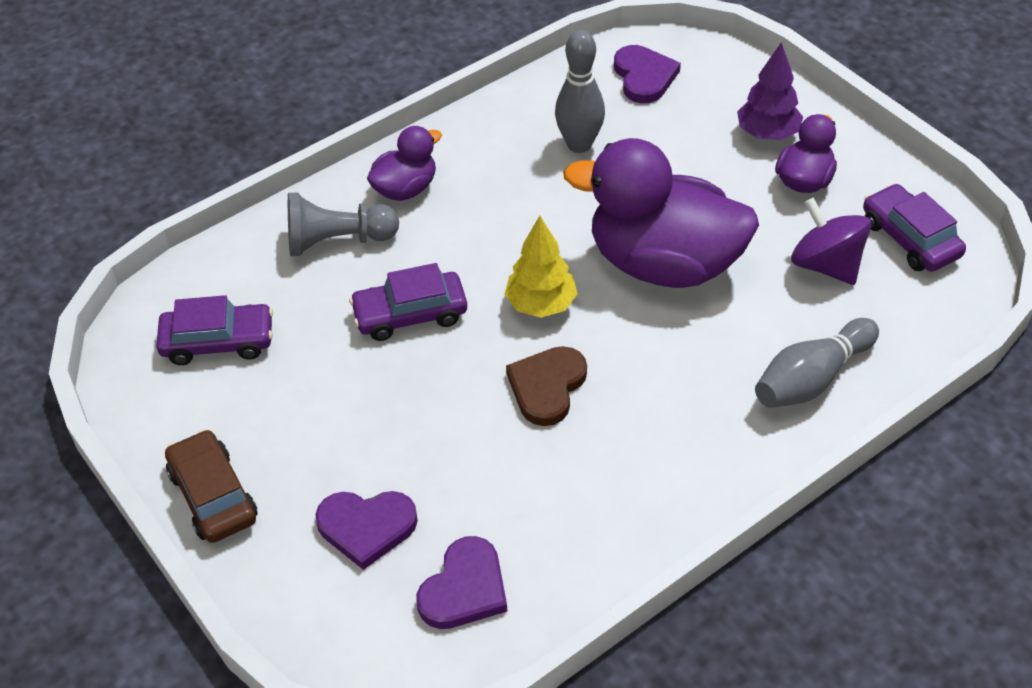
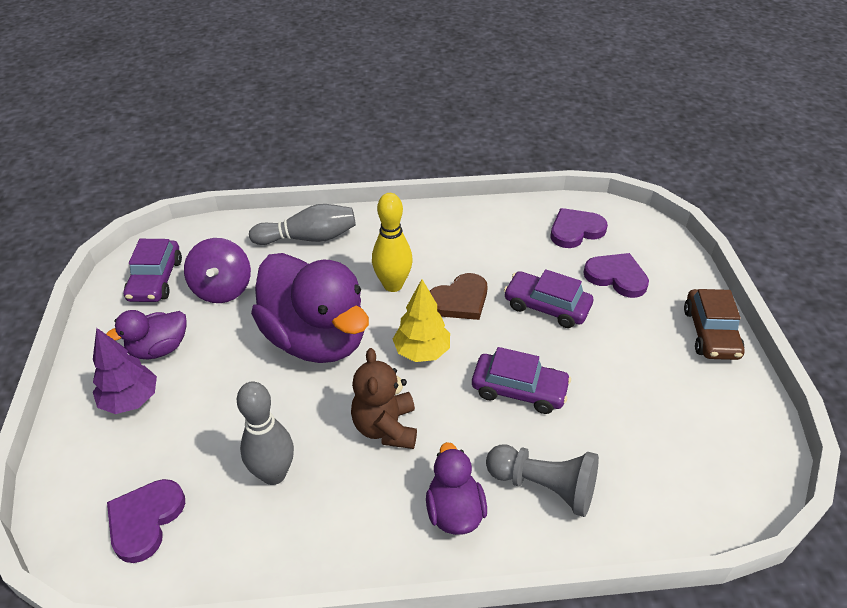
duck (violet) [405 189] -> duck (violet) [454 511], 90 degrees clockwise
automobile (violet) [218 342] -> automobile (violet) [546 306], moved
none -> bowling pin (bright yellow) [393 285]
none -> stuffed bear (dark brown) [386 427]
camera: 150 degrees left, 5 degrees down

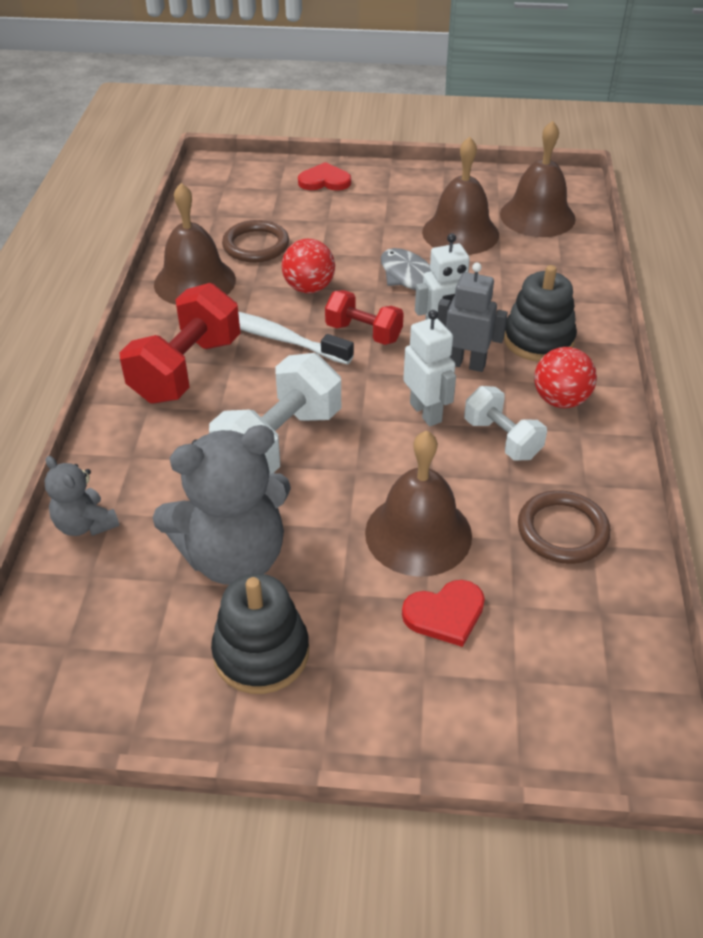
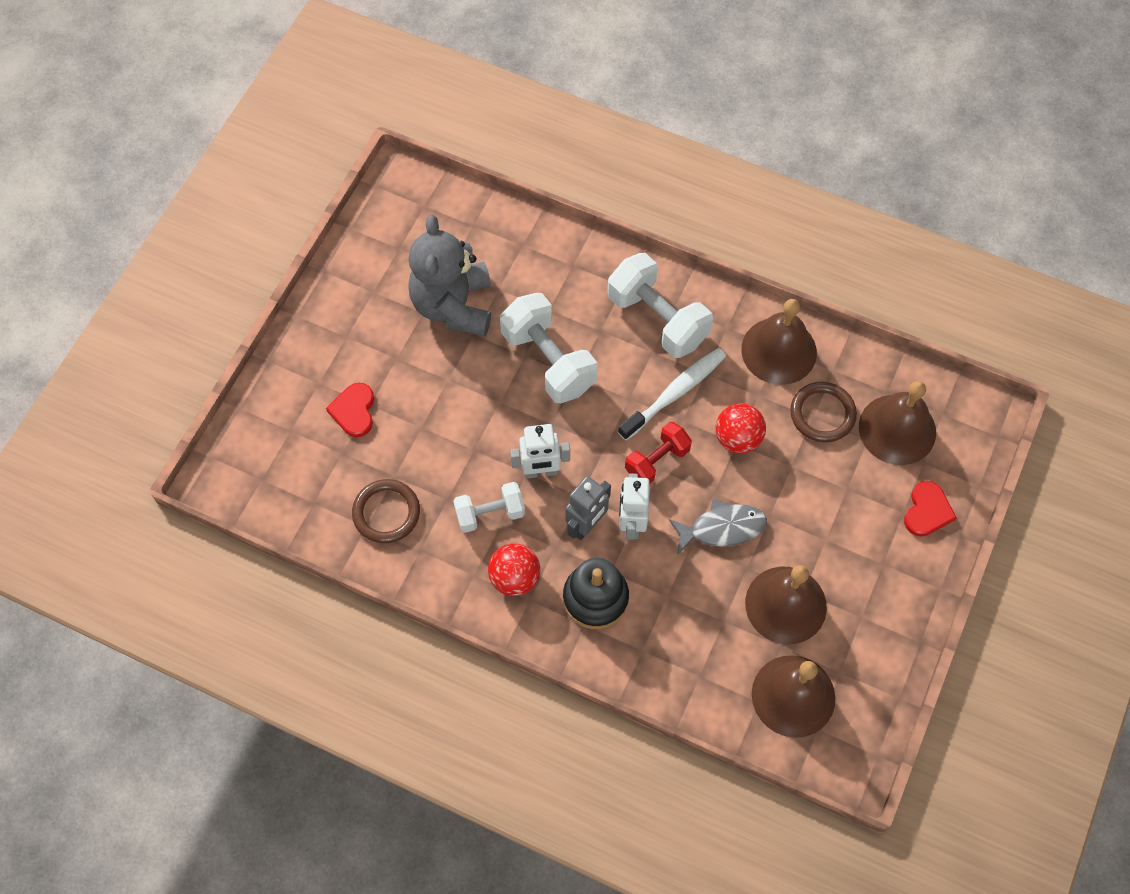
free weight (scarlet) [186 369] -> free weight (snow-white) [657 319]
school bell (dark brown) [418 533] -> school bell (dark brown) [897 429], moved
stuffed bear (grey) [85 524] -> none
stacking rings (ebony) [261 653] -> none
camera: 110 degrees right, 20 degrees up

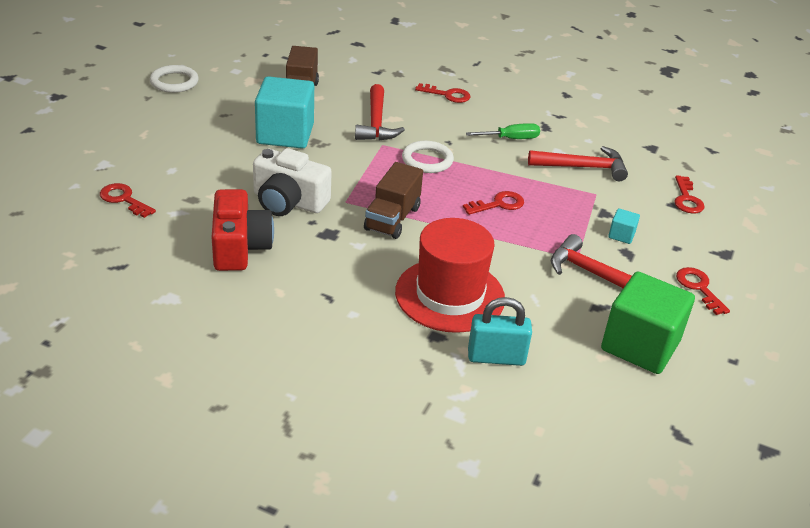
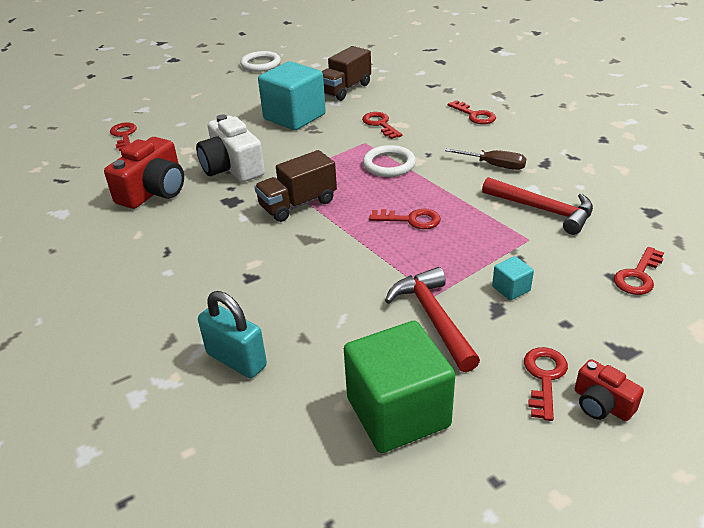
claw hammer (scarlet) [376 123] -> door key (scarlet) [380 124]
hand screwdriver (leaf-green) [511 139] -> hand screwdriver (dark brown) [494 165]
top hat (scarlet) [450 295] -> none
none -> camera (scarlet) [601 404]
camera: 40 degrees right, 0 degrees up

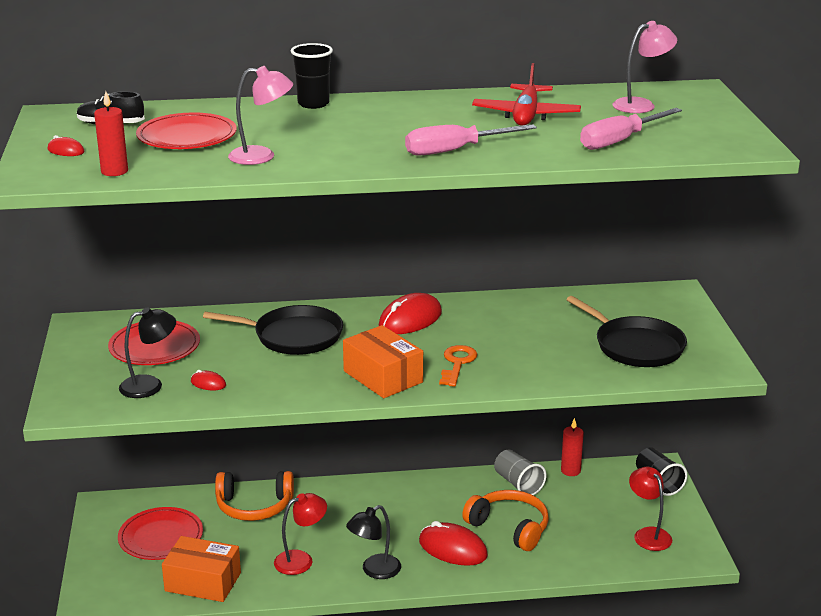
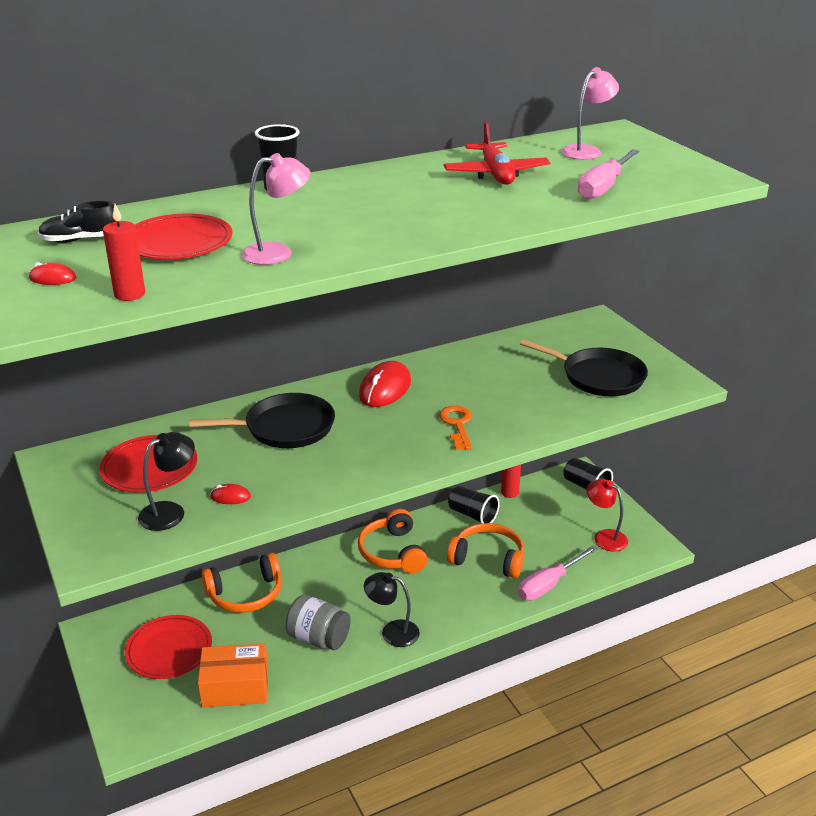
hand screwdriver (rose-pink) [455 150] -> hand screwdriver (rose-pink) [549 585], moved
package (bright orange) [383 377] -> none
cup (grey) [518 484] -> cup (ebony) [472 515]
lamp (scarlet) [301 560] -> jar (grey) [318 638]
lamp (ebony) [374 570] -> lamp (ebony) [392 632], 75 degrees clockwise
computer mouse (scarlet) [453 548] -> none
none -> headphones (bright orange) [392 552]
camera: 20 degrees left, 5 degrees up

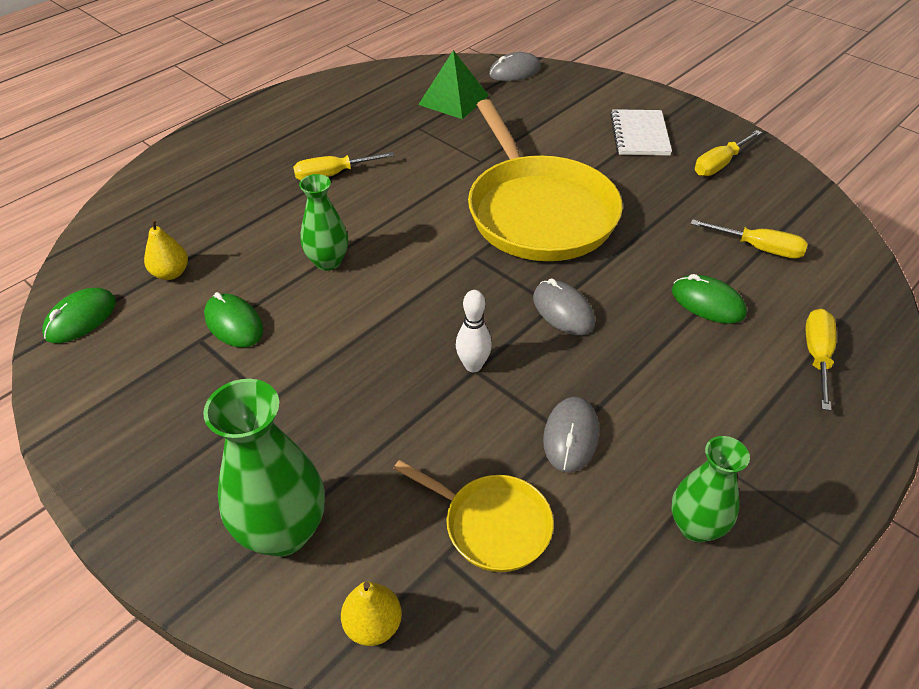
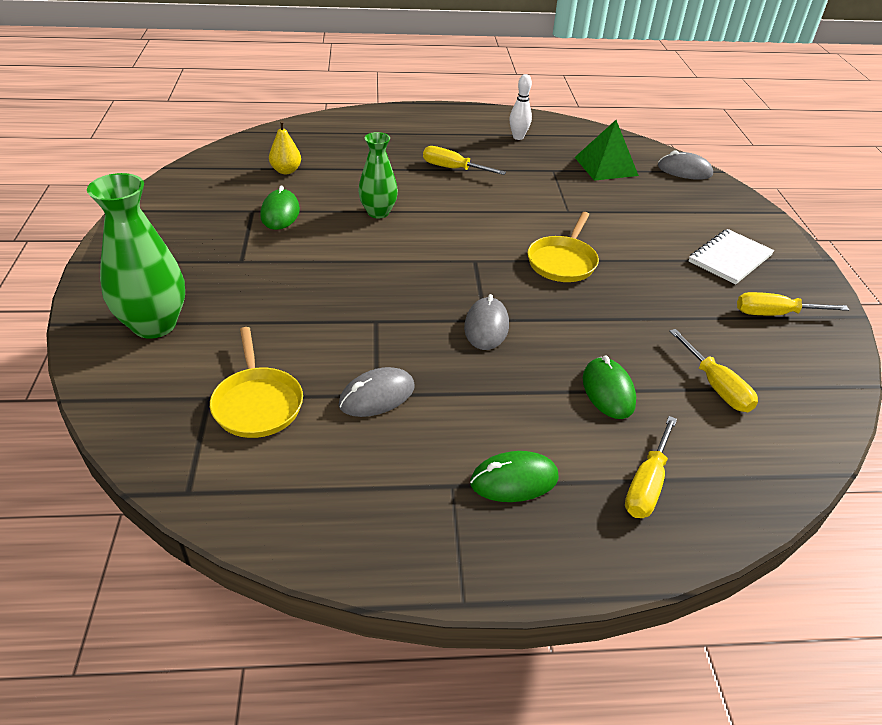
pan (bright yellow) [538 212] -> pan (bright yellow) [562 262], x0.49
computer mouse (leaf-green) [81 318] -> computer mouse (leaf-green) [514 480], moved
bowling pin (snow-white) [473 365] -> bowling pin (snow-white) [518 137], moved
hand screwdriver (bright yellow) [817 356] -> hand screwdriver (bright yellow) [647 484], 150 degrees clockwise
vase (leaf-green) [695 526] -> none
pear fruit (bright yellow) [373 625] -> none
camera: 40 degrees right, 5 degrees down

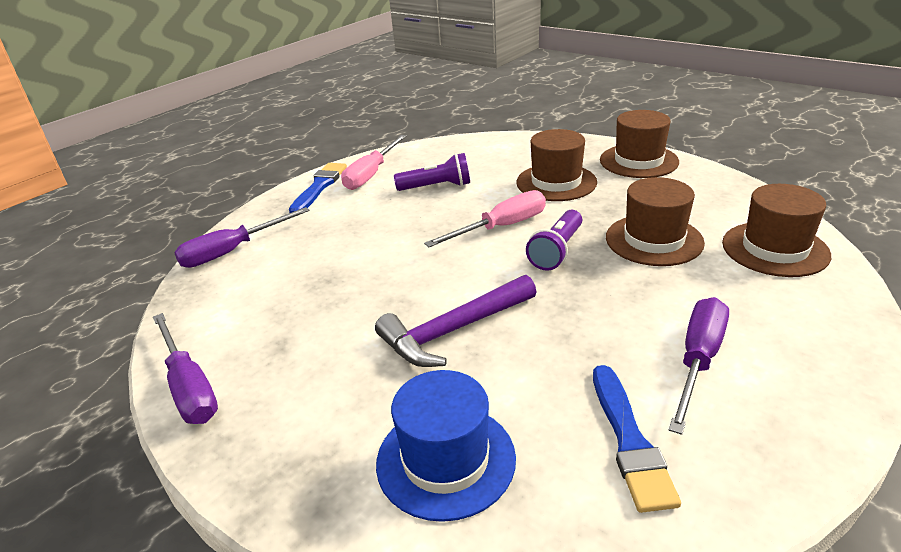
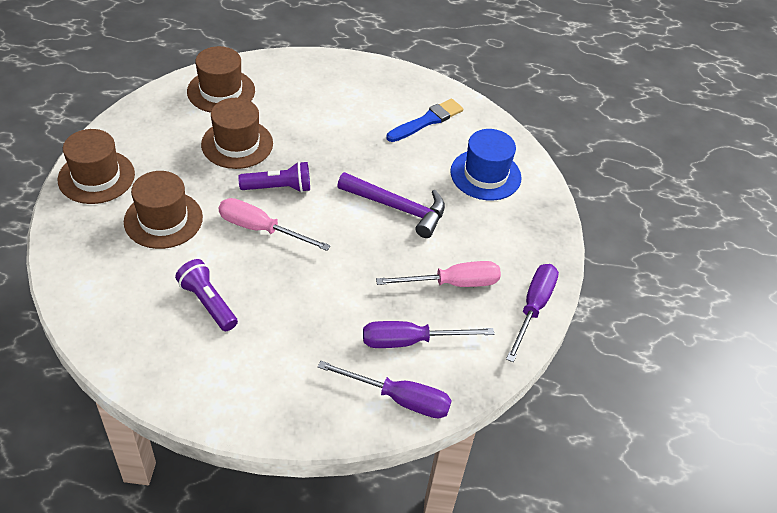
hand screwdriver (rose-pink) [371 174] -> hand screwdriver (rose-pink) [452 283], moved
brush (blue) [319 187] -> none
hand screwdriver (violet) [698 360] -> hand screwdriver (violet) [410 341], moved
camera: 130 degrees left, 15 degrees up

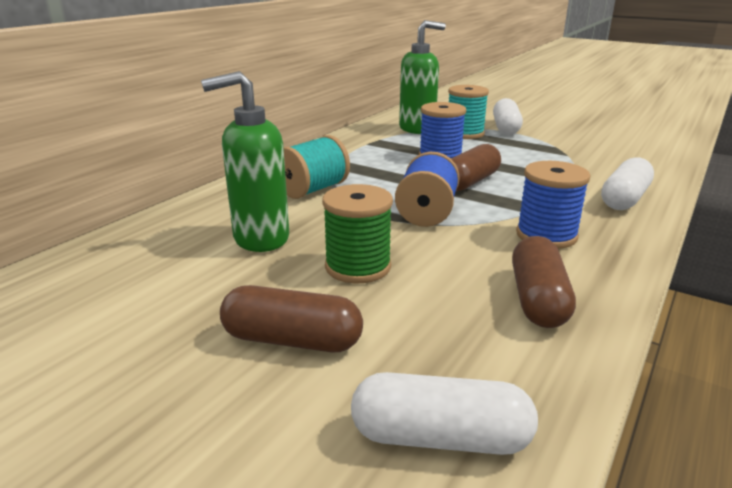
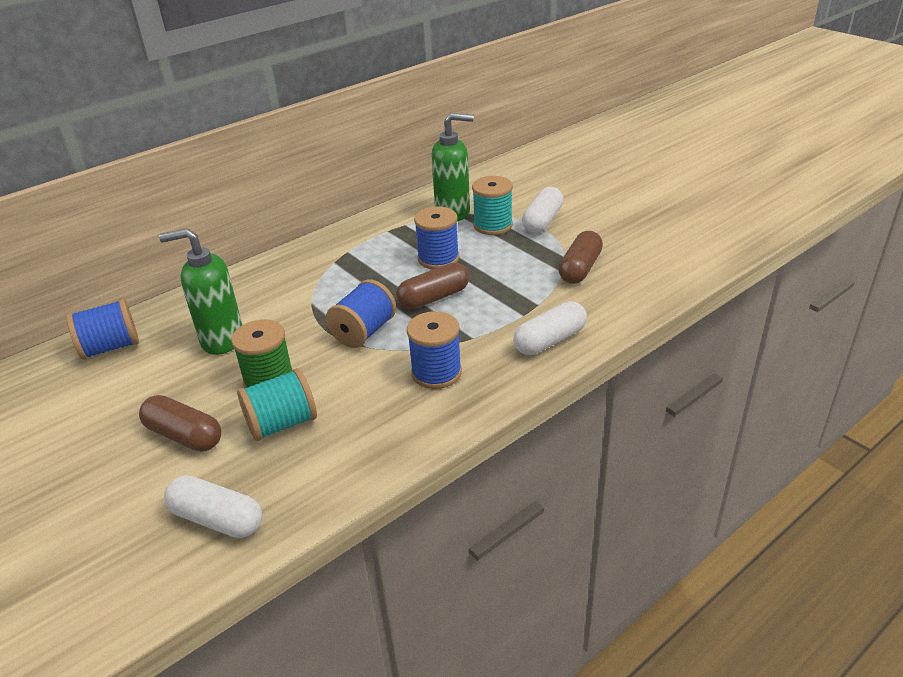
spool (turquoise) [313 189] -> spool (turquoise) [282 424], moved
capsule (dark brown) [538 299] -> capsule (dark brown) [580 268], moved
none -> spool (blue) [110 347]
camera: 20 degrees right, 10 degrees up

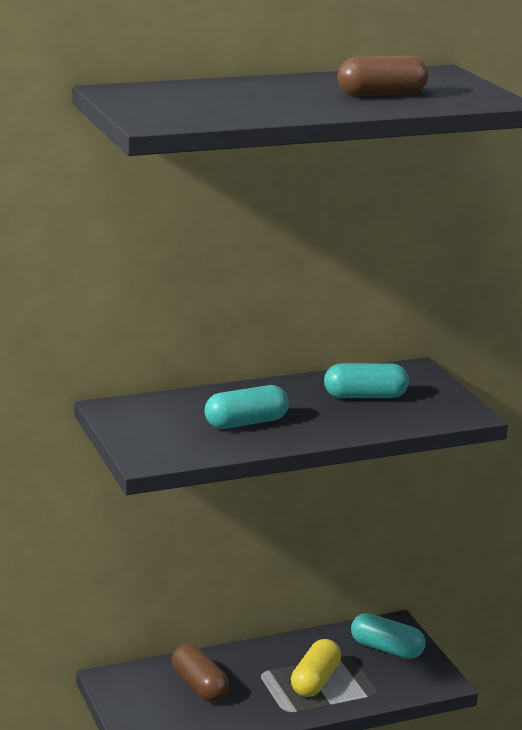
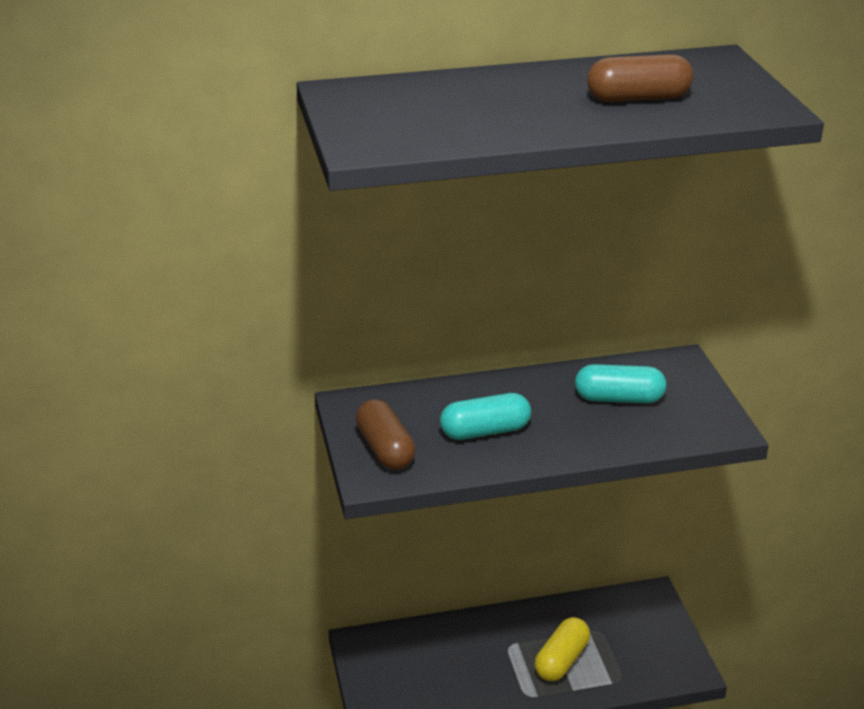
capsule (turquoise) [386 649] -> none
capsule (dark brown) [199 686] -> capsule (dark brown) [385 449], moved
camera: 10 degrees right, 10 degrees up

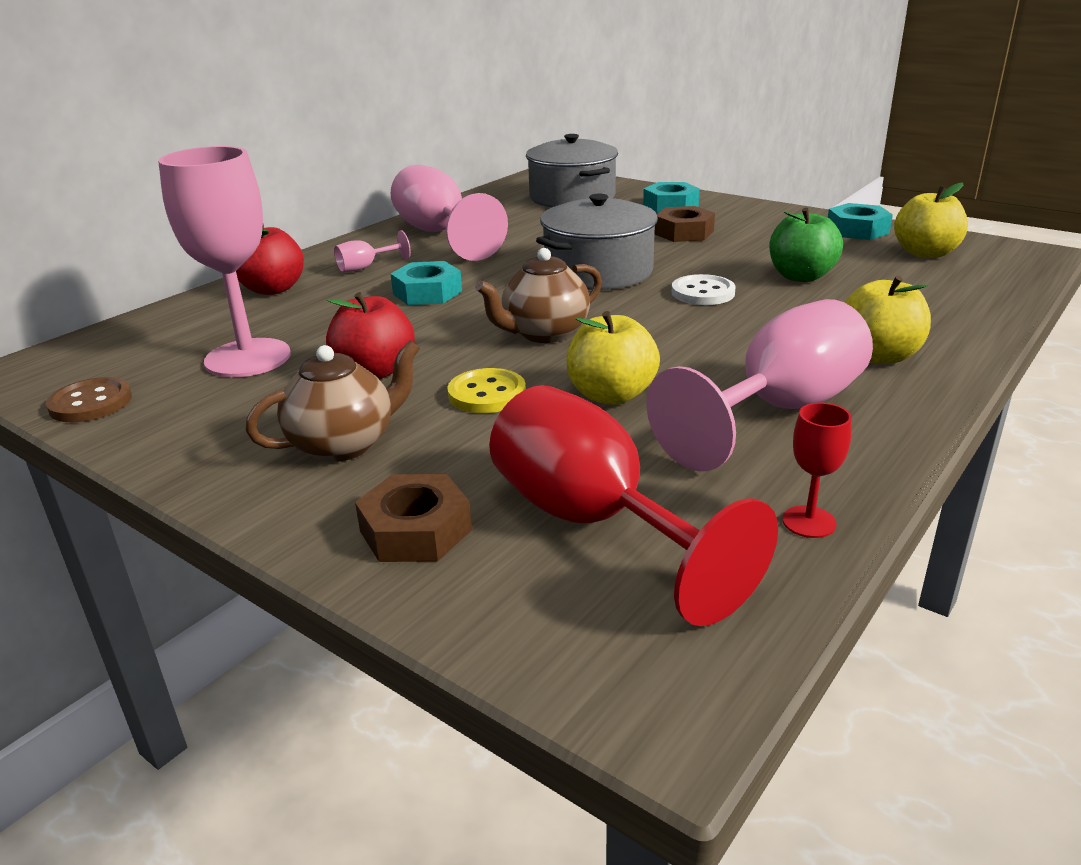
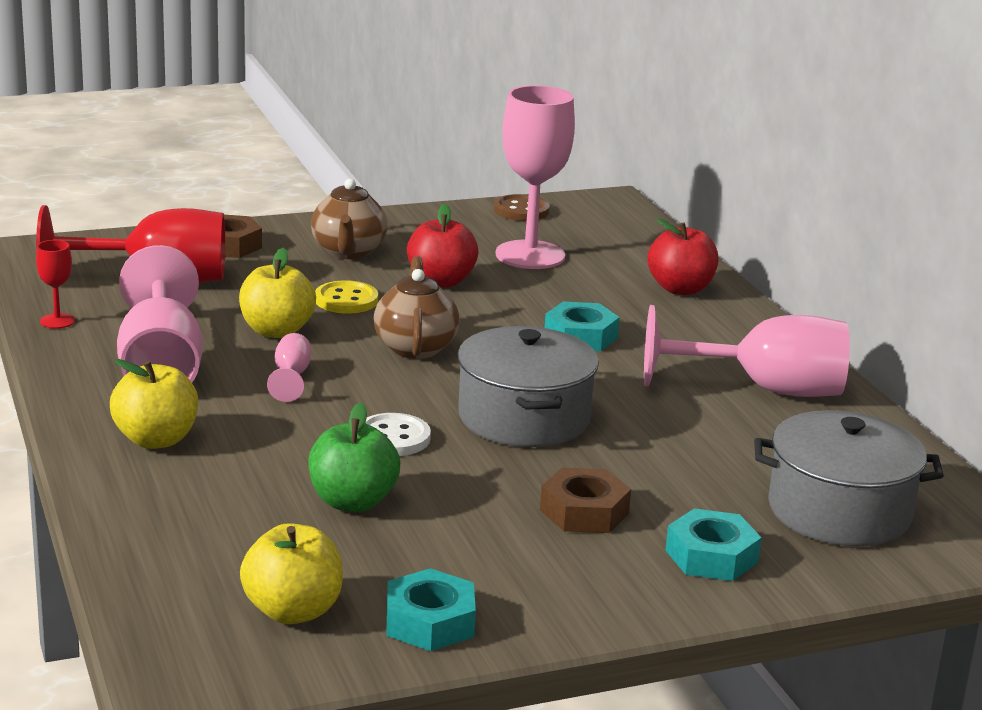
wine glass (rose-pink) [365 267] -> wine glass (rose-pink) [291 377], moved
camera: 120 degrees right, 5 degrees down

